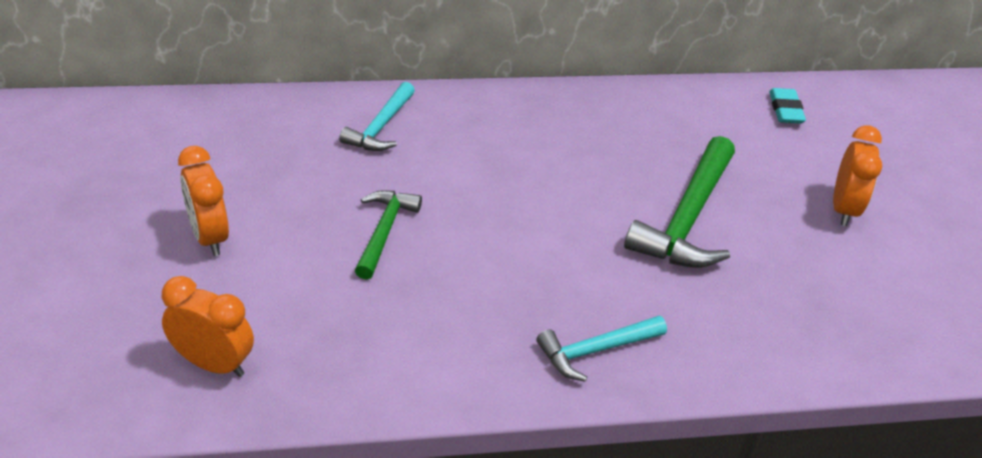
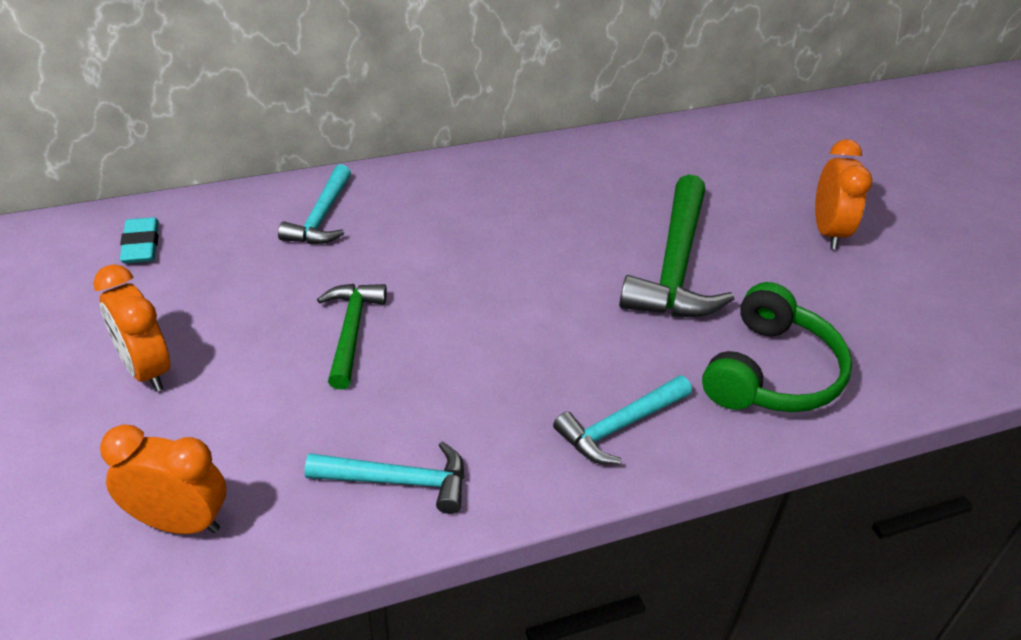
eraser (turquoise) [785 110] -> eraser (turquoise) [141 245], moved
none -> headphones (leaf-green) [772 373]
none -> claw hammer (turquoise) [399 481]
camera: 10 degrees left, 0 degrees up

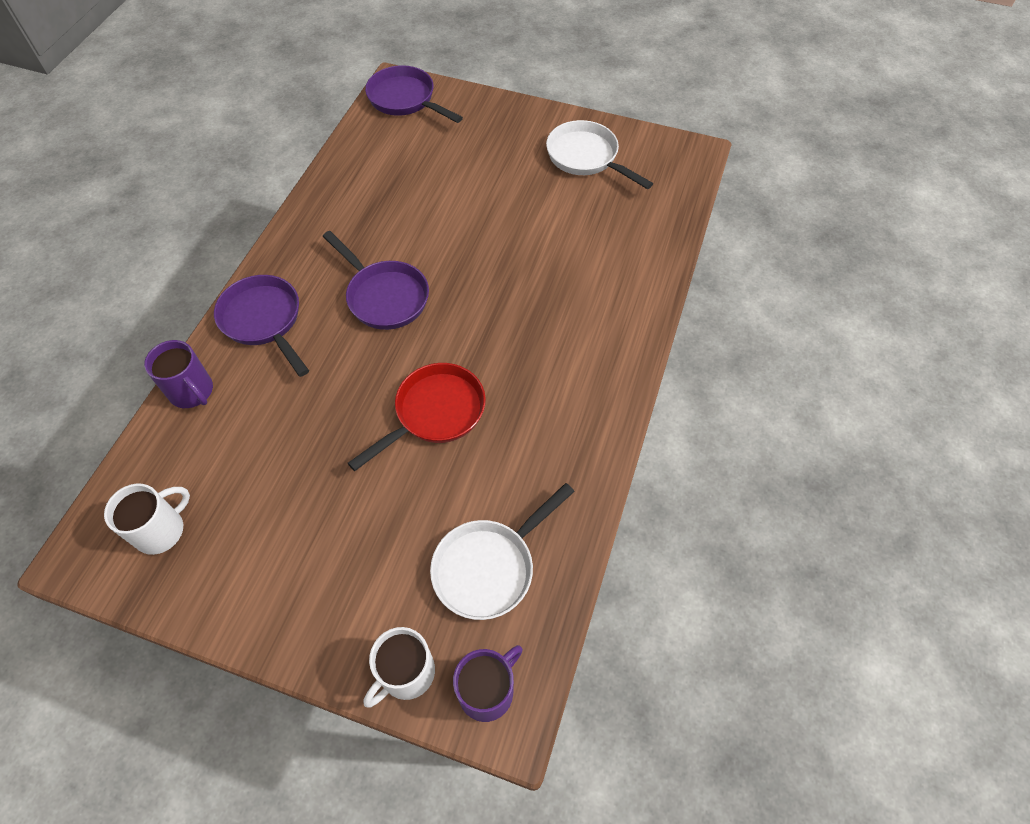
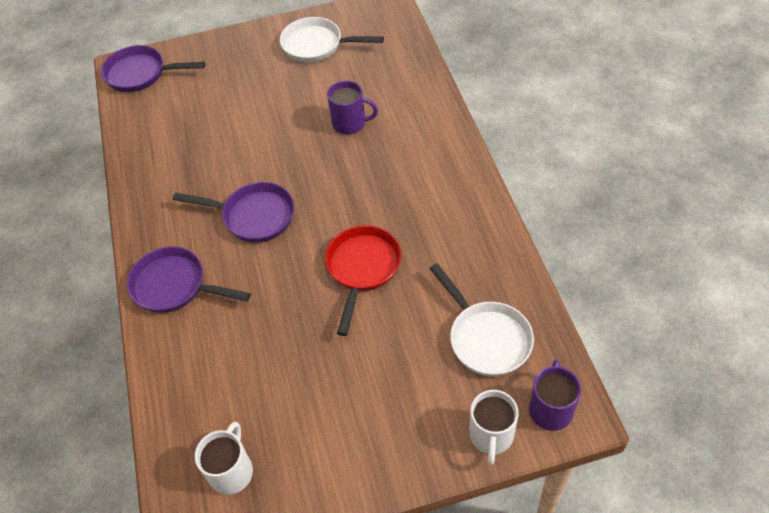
mug (violet) [192 392] -> mug (violet) [350 123], moved
pan (snow-white) [489 567] -> pan (snow-white) [486 338], 45 degrees counterclockwise
camera: 30 degrees left, 5 degrees down

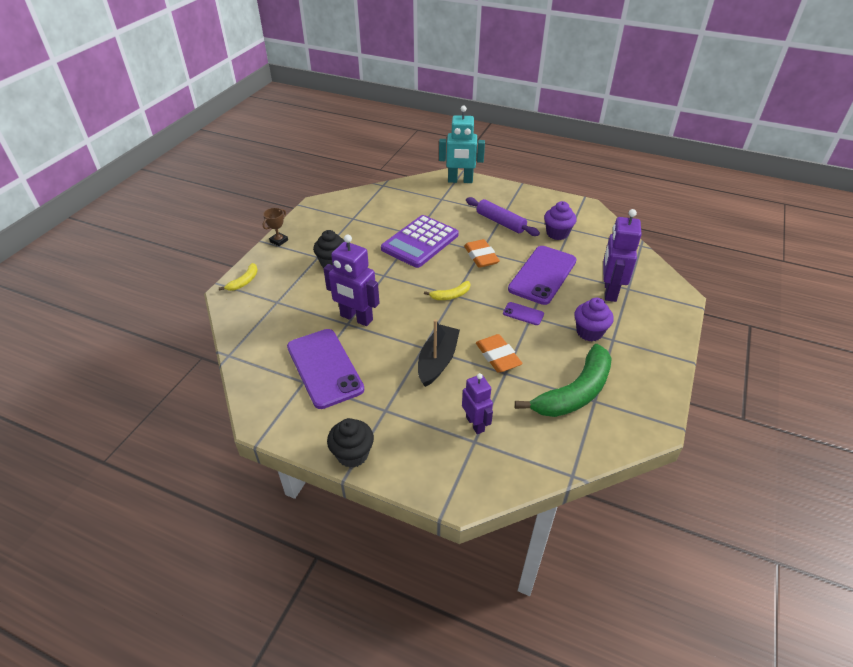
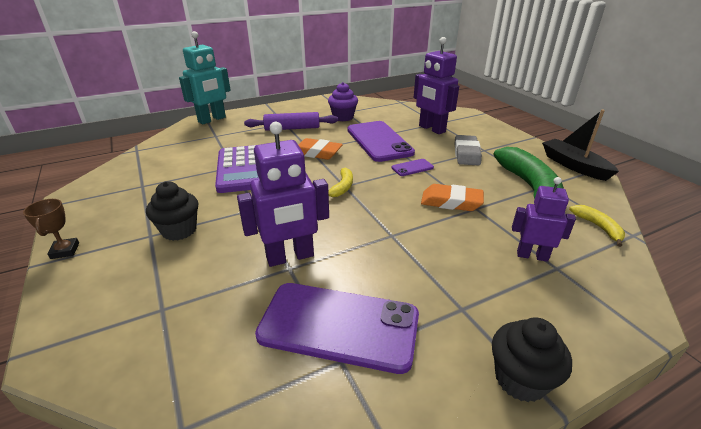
banana (bright yellow) [244 281] -> banana (bright yellow) [598 227], moved
cupcake (violet) [589 332] -> eraser (grey) [466 154]
sailboat (ebony) [437 361] -> sailboat (ebony) [573 166], moved
camera: 50 degrees left, 10 degrees down

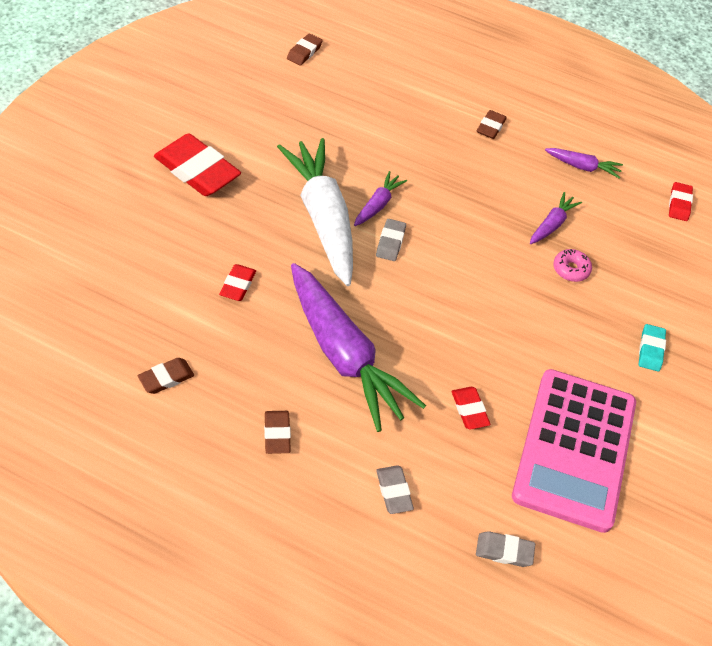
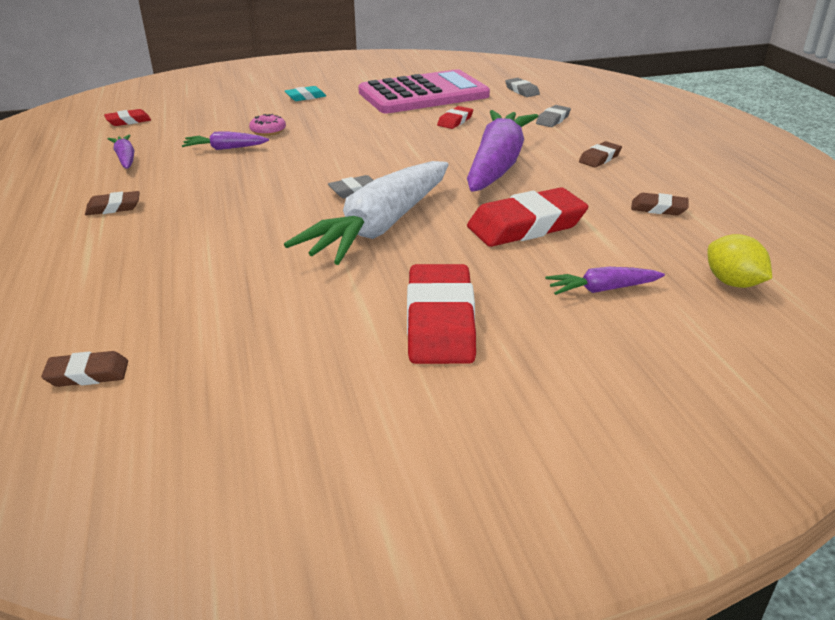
carrot (violet) [378 204] -> carrot (violet) [601 289], moved
eraser (scarlet) [238 285] -> eraser (scarlet) [526 226], x2.02
none -> lemon (bright yellow) [732 283]
camera: 125 degrees left, 20 degrees down

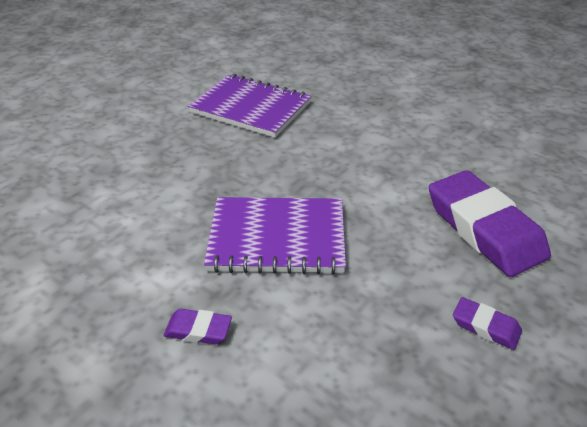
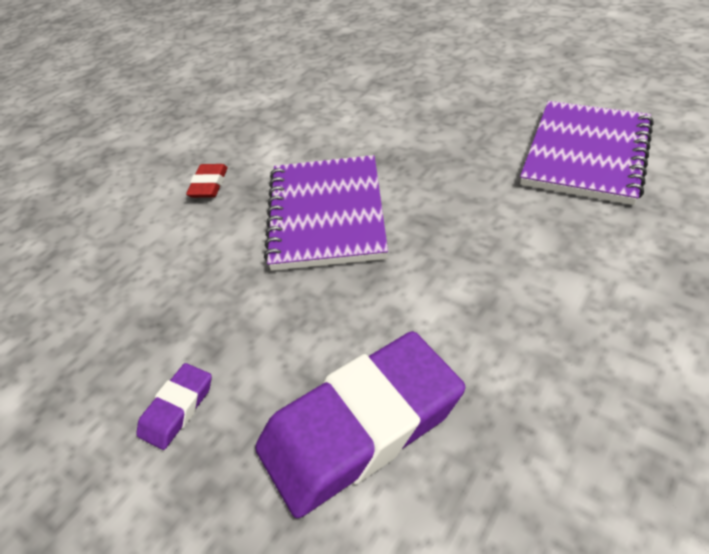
eraser (violet) [198 330] -> eraser (scarlet) [209 185]
camera: 90 degrees right, 5 degrees up

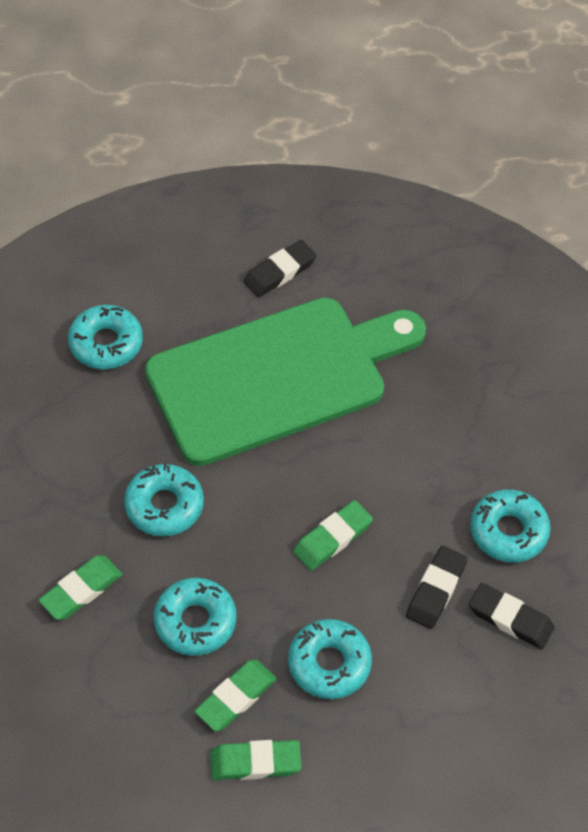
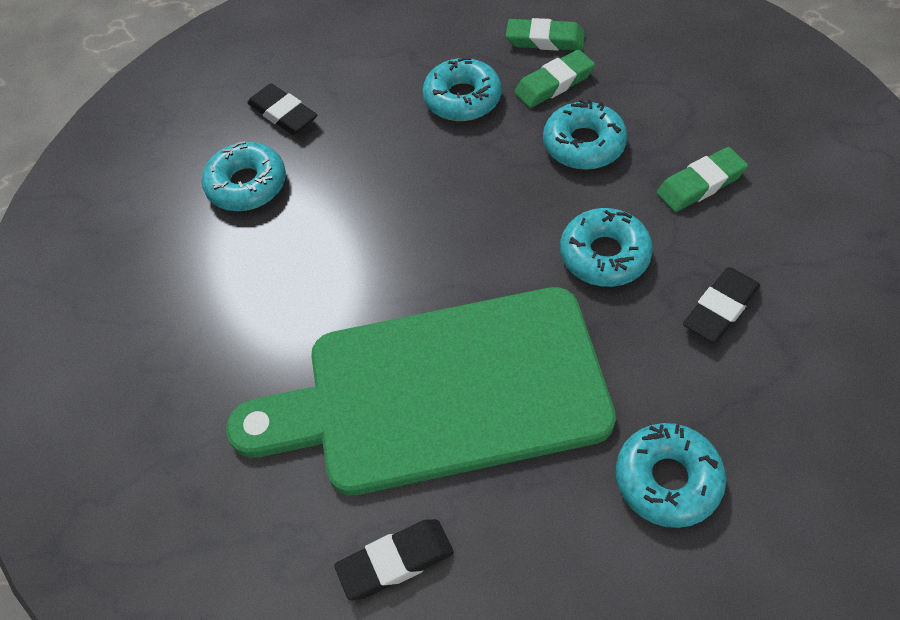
eraser (leaf-green) [332 538] -> none
eraser (ebony) [436 590] -> eraser (ebony) [720 308], moved
camera: 160 degrees left, 0 degrees up

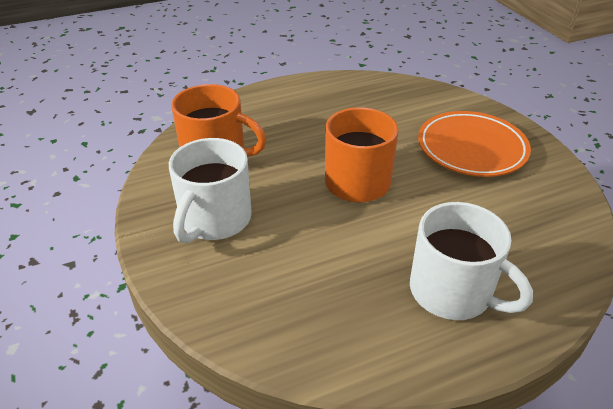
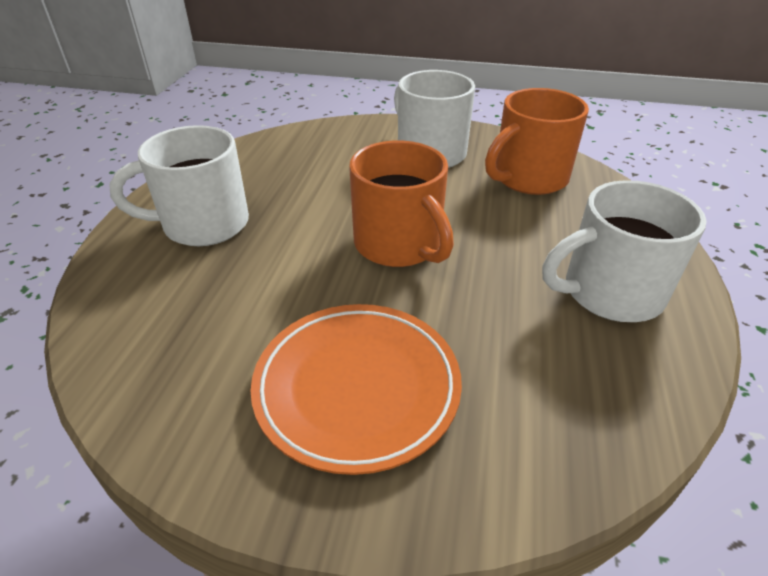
none -> mug (snow-white) [609 293]
camera: 125 degrees right, 0 degrees up

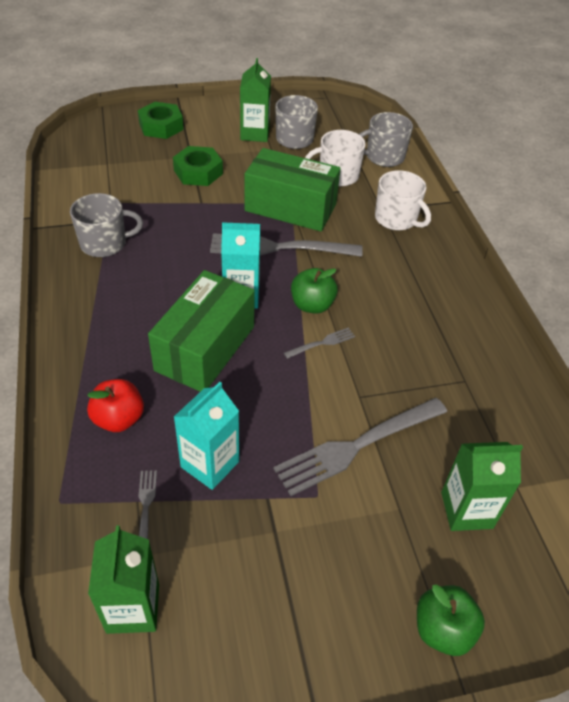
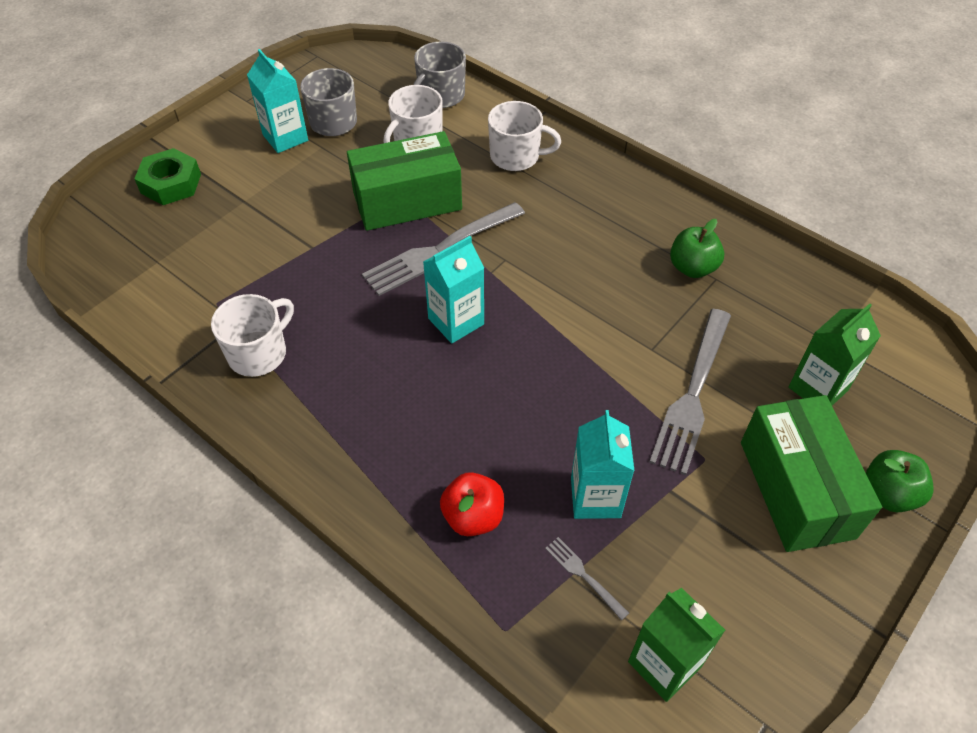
milk carton (leaf-green) [255 134] -> milk carton (turquoise) [285 138]
hexagon nut (leaf-green) [198 172] -> none
mug (grey) [104 243] -> mug (snow-white) [259 353]
apple fruit (leaf-green) [312 305] -> apple fruit (leaf-green) [692 268], moved
package (leaf-green) [205 348] -> package (leaf-green) [796 489], moved
dinner fork (grey) [322 343] -> none
camera: 35 degrees left, 5 degrees up

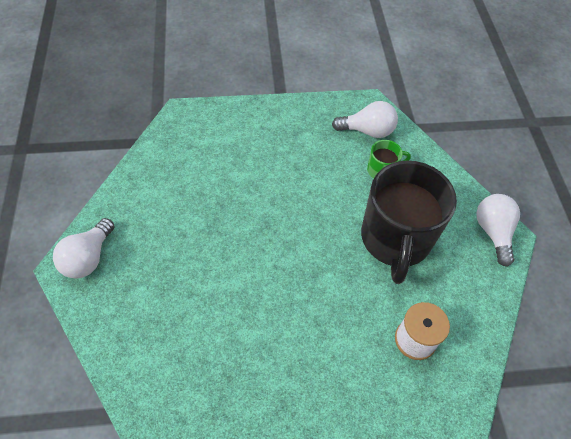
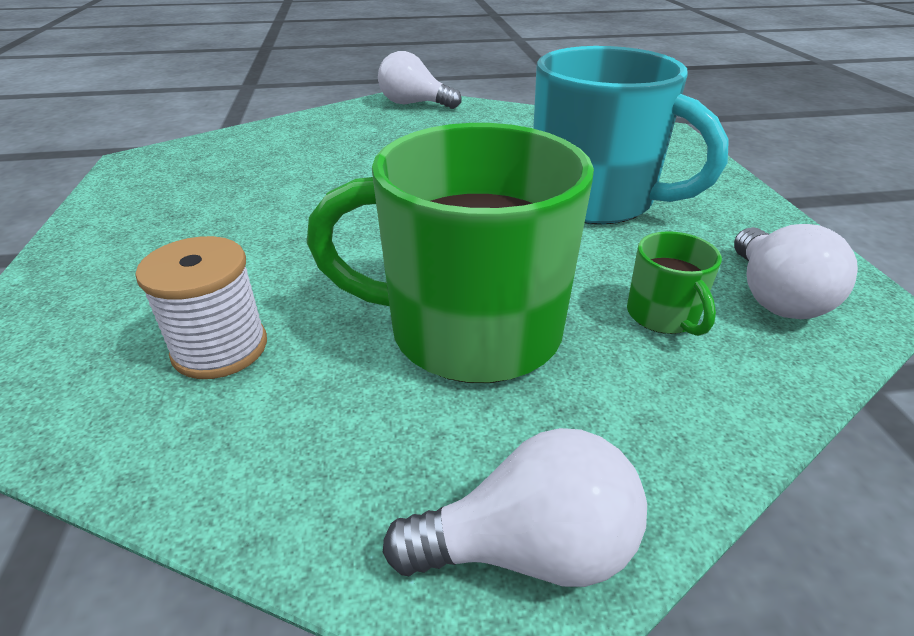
mug (ebony) [395 239] -> mug (leaf-green) [470 330]
none -> mug (turquoise) [594 200]
camera: 90 degrees right, 20 degrees down

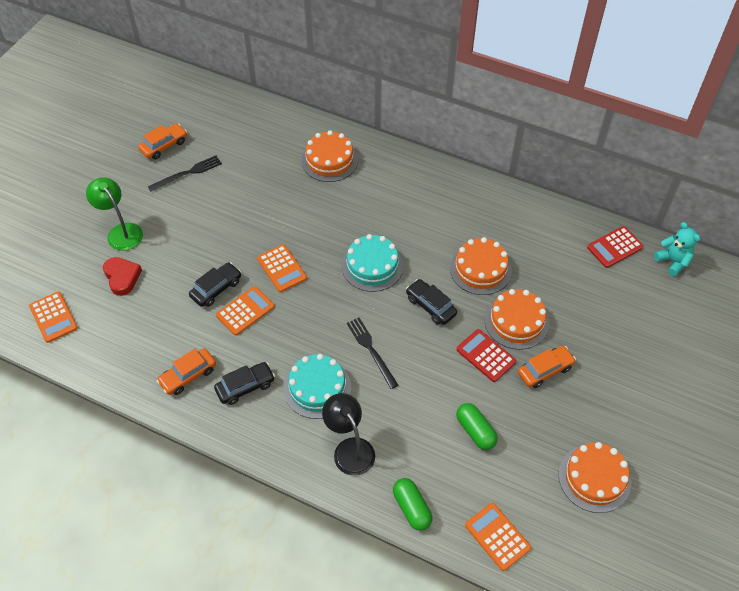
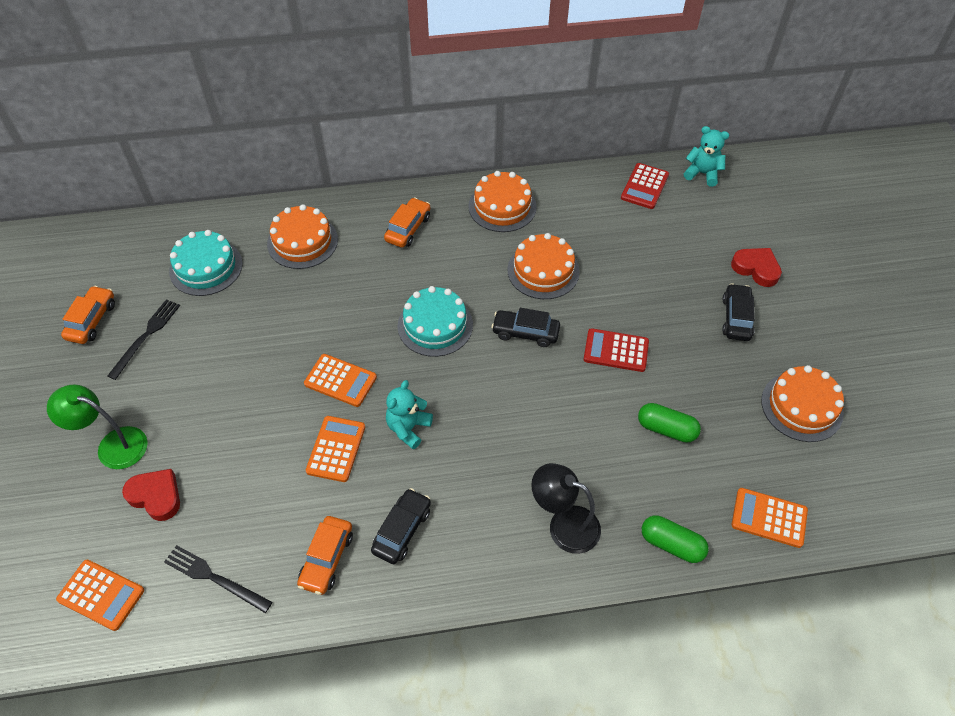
automobile (ebony) [216 289] -> automobile (ebony) [736 318], moved
cake (bright orange) [516 321] -> cake (bright orange) [502 206], moved
dinner fork (ebony) [371 350] -> dinner fork (ebony) [214 578], moved
automobile (bright orange) [545 370] -> automobile (bright orange) [408 228], moved
cake (turquoise) [317 388] -> cake (turquoise) [206 267], moved
none -> love heart (scarlet) [756 269]
none -> stuffed bear (turquoise) [408 428]
camera: 35 degrees left, 0 degrees up

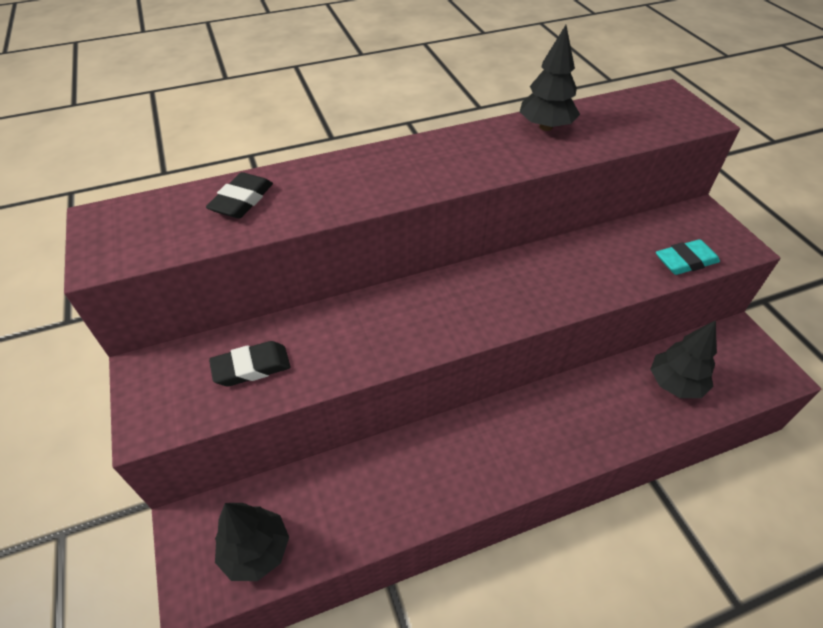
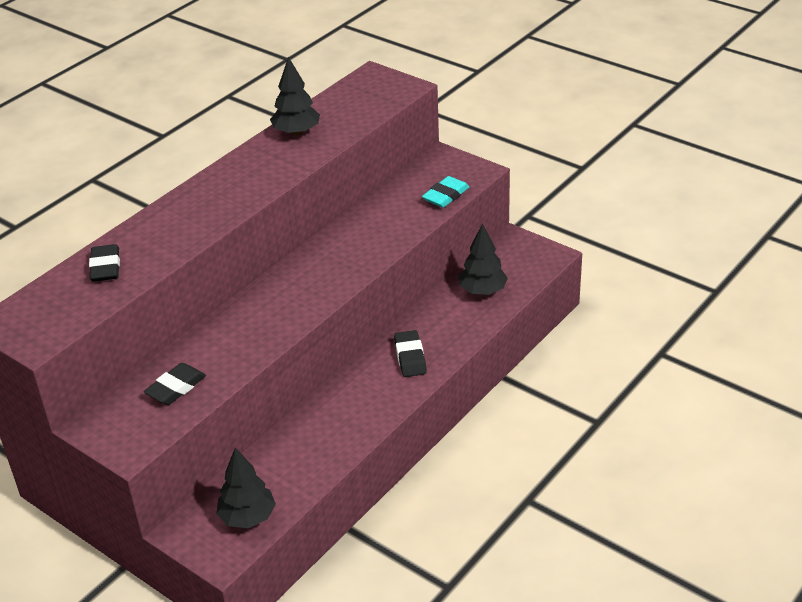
none -> eraser (ebony) [410 357]
camera: 30 degrees left, 10 degrees down

